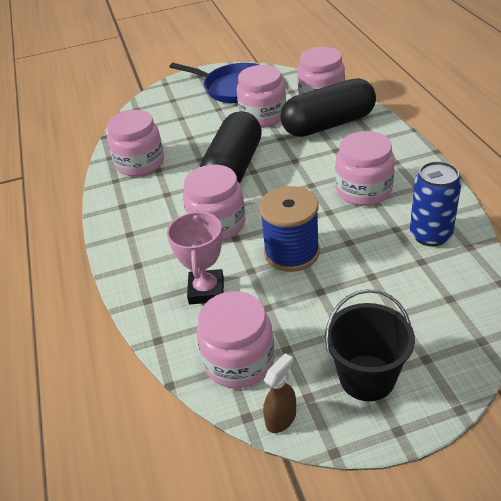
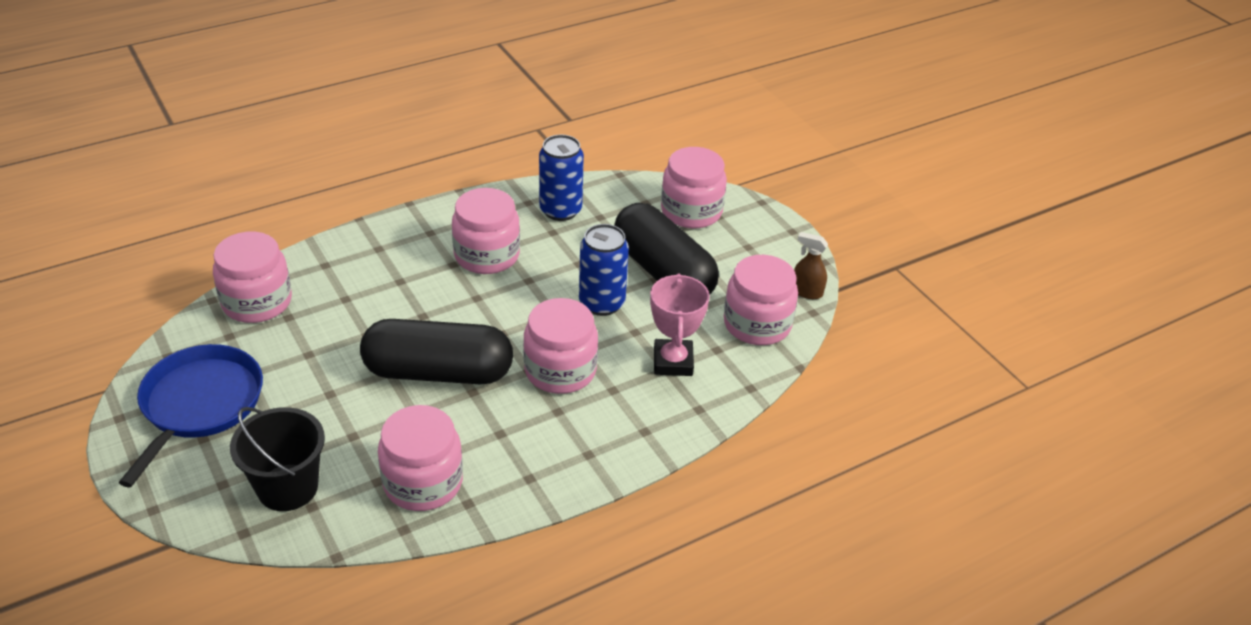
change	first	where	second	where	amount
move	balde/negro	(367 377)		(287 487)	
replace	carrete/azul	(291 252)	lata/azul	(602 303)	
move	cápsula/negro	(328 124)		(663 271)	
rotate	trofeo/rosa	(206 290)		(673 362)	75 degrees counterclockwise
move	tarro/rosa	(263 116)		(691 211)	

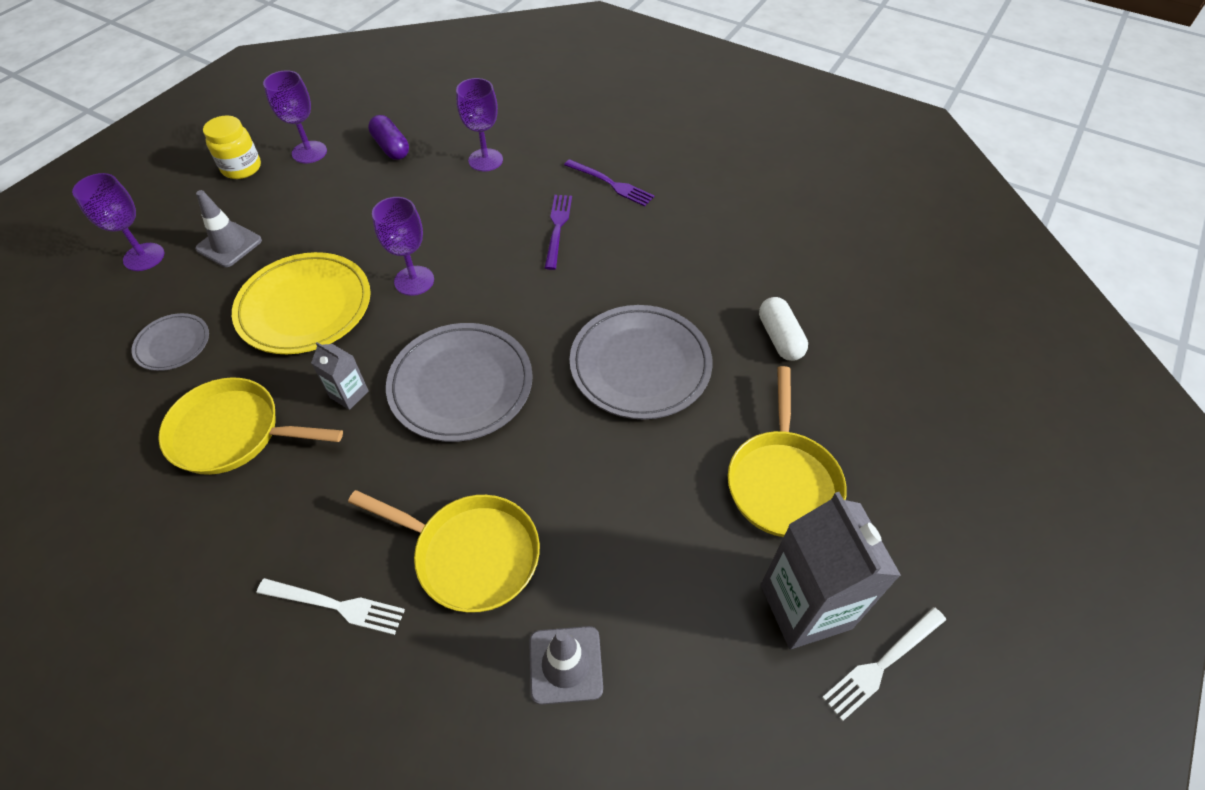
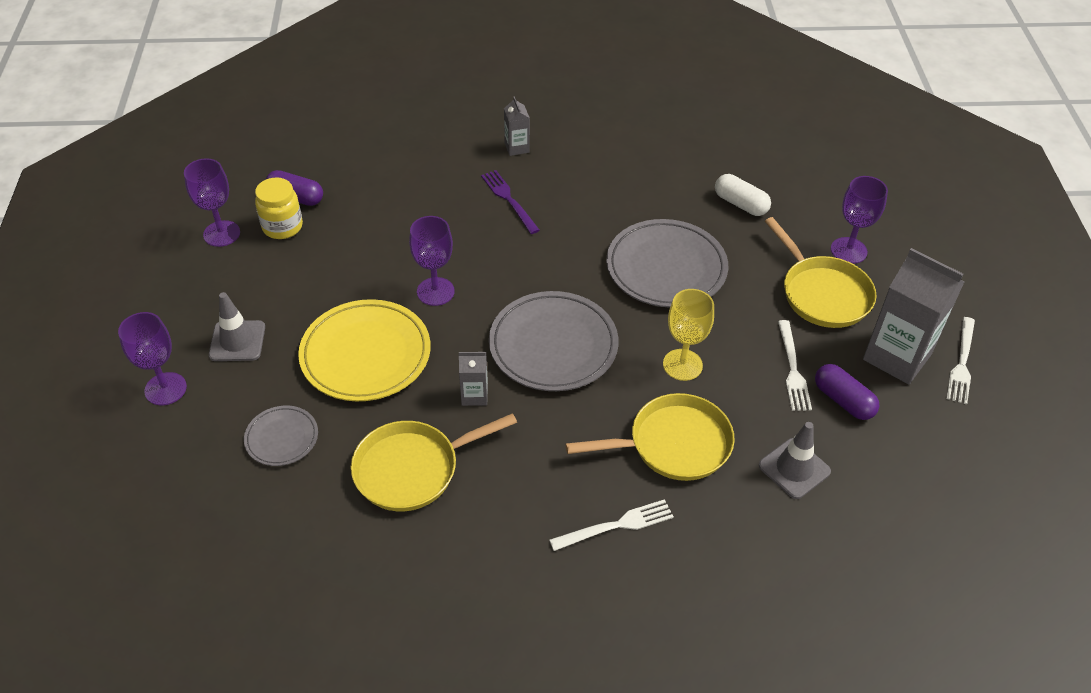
change	first	where	second	where	amount
move	tarro/amarillo	(241 168)		(282 227)	
replace	tenedor/morado	(611 184)	cartón de leche/gris	(517 147)	
insert			copa/amarillo	(682 365)	
insert			tenedor/blanco	(793 369)	
insert			cápsula/morado	(843 400)	
move	copa/morado	(485 160)		(848 250)	

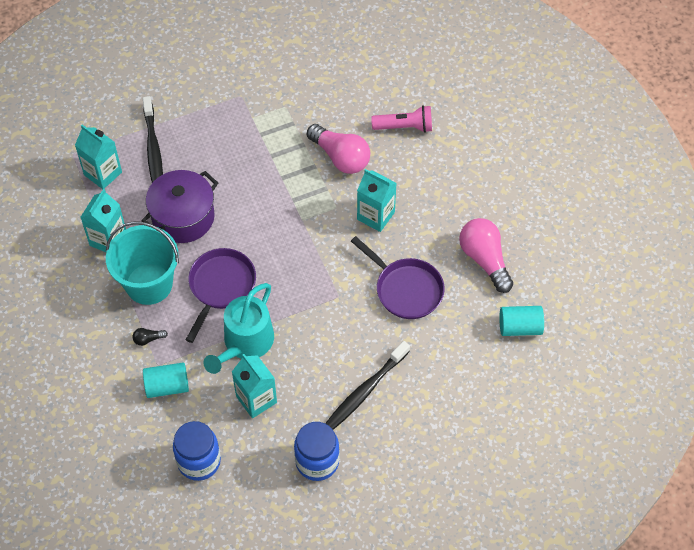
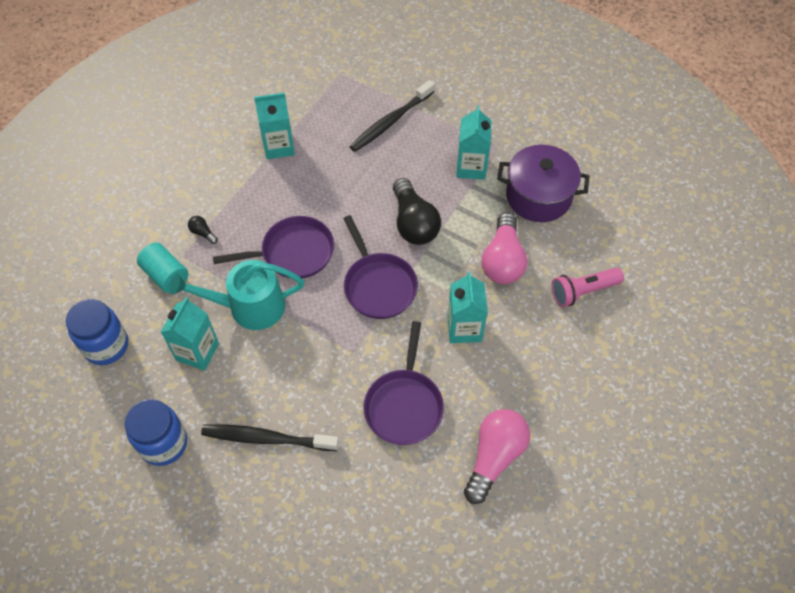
change	first	where	second	where	amount
insert			sartén/morado	(378 285)	
insert			bombilla/negro	(413 223)	
move	cartón de leche/turquesa	(103 173)		(471 167)	
move	olla/morado	(183 217)		(538 196)	
rotate	lámpara de mano/rosa	(404 127)		(583 291)	105 degrees clockwise
delete	balde/turquesa	(149 284)			
delete	cilindro/turquesa	(520 327)			

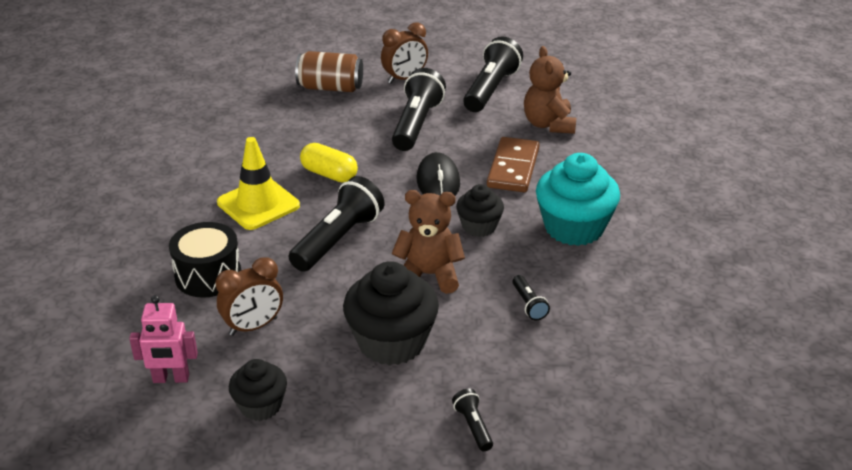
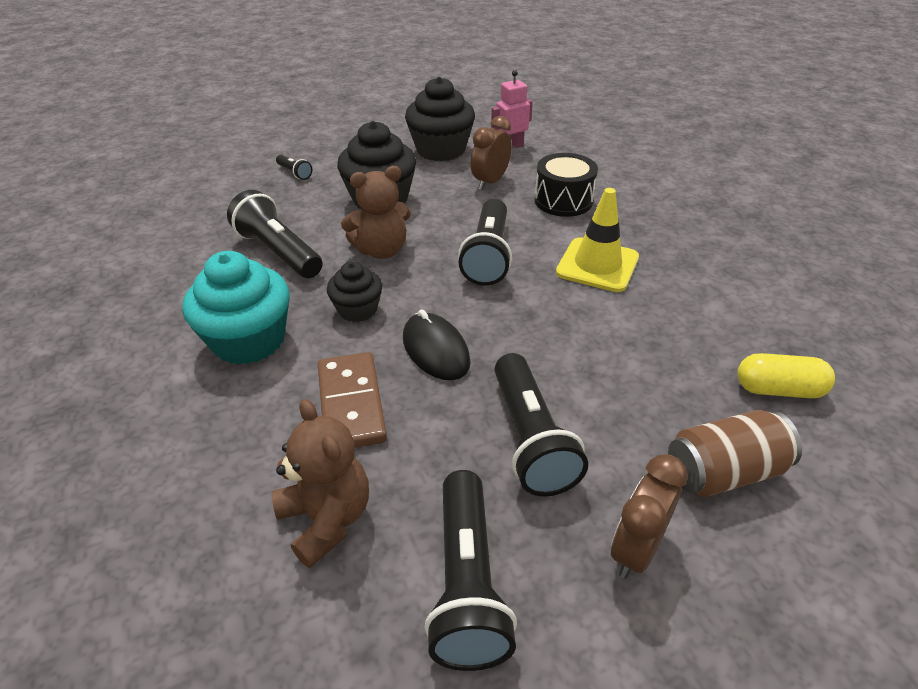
change	first	where	second	where	amount
resize	lámpara de mano/negro	(529 304)		(278 252)	x2.15
resize	magdalena/negro	(260 406)		(441 150)	x1.74
move	cápsula/amarillo	(329 174)		(778 390)	

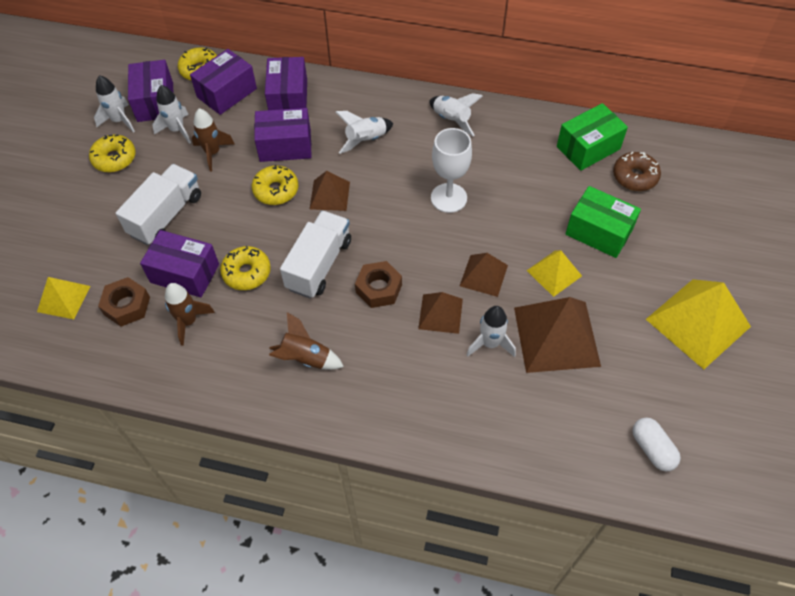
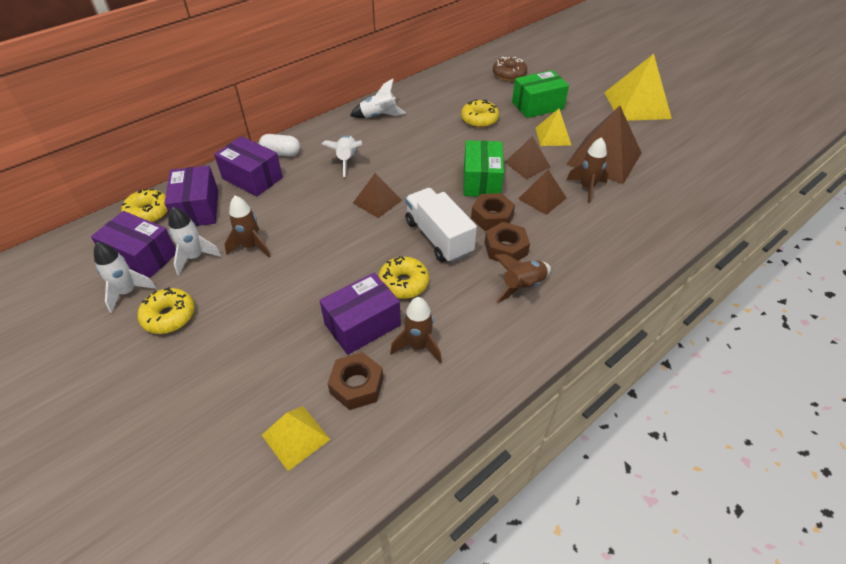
change	first	where	second	where	amount
move	cápsula/blanco	(652 449)		(281 153)	
move	rosquilla/amarillo	(276 190)		(479 119)	
move	caja/verde	(588 148)		(481 181)	
insert			tuerca/marrón	(506 248)	
recolor	cohete/blanco	(490 343)	cohete/marrón	(587 188)	
delete	camión/blanco	(166 215)			
delete	caja/morado	(285 146)			
delete	copa/blanco	(448 198)			

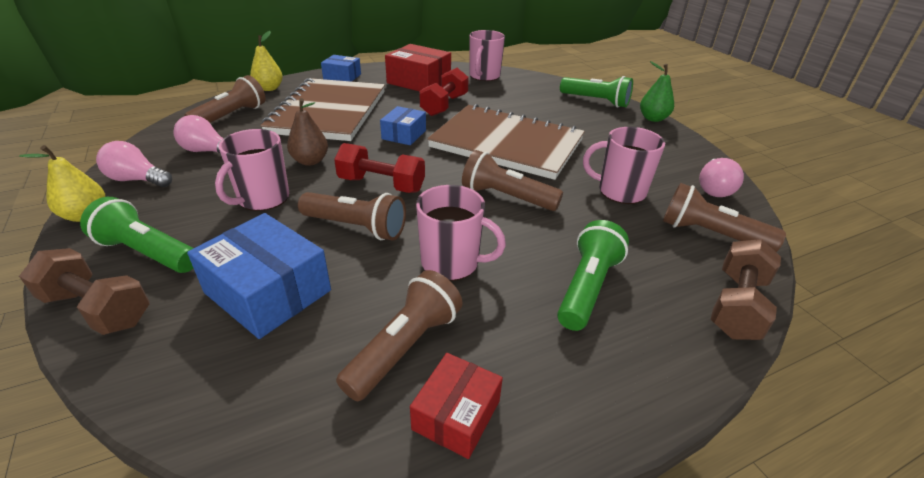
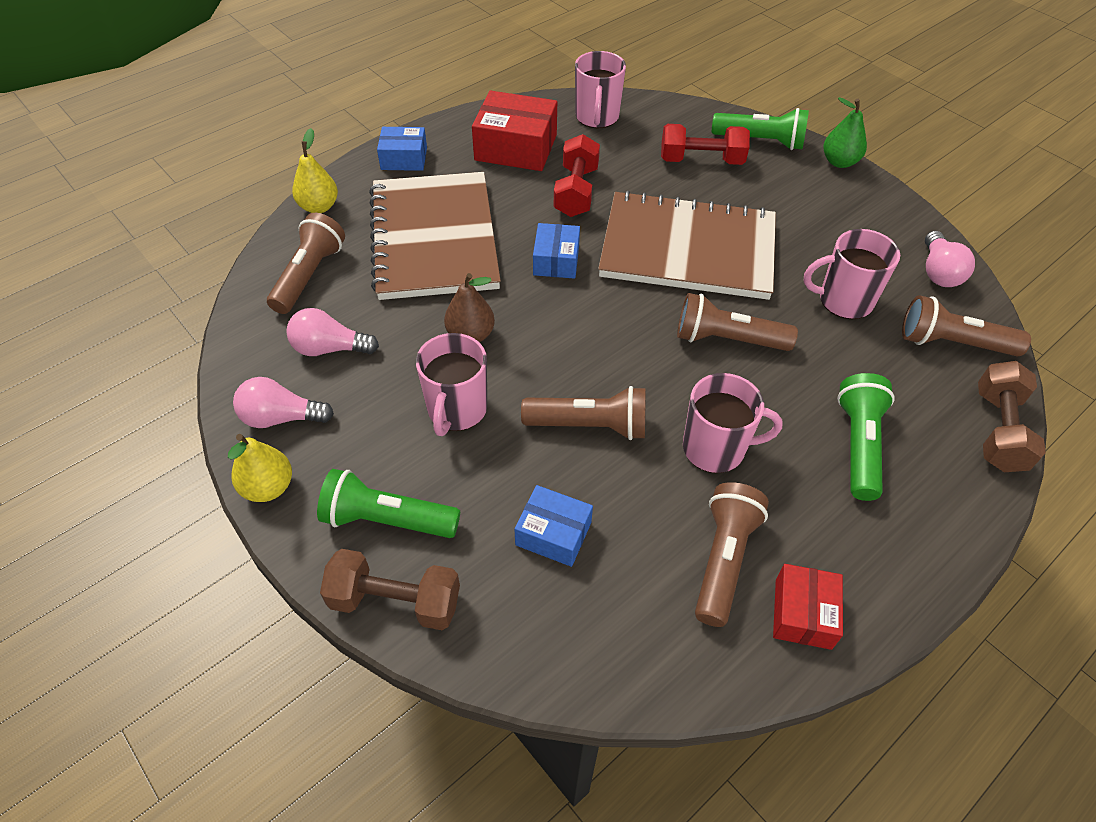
change	first	where	second	where	amount
resize	caja/azul	(268 291)		(553 533)	x0.60
move	mancuerna/rojo	(381 185)		(701 160)	

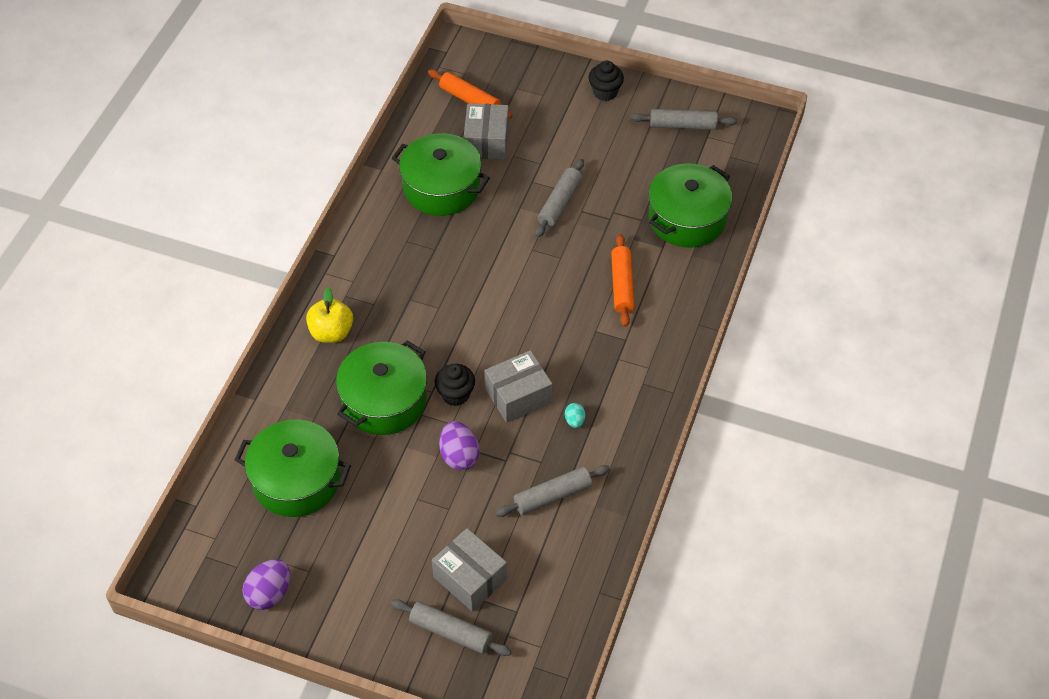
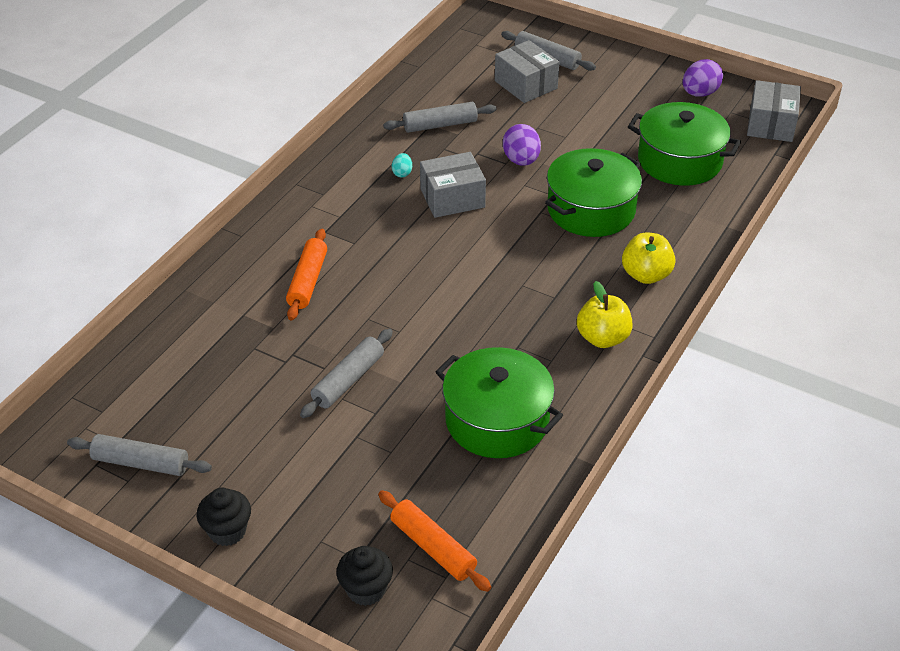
change	first	where	second	where	amount
move	magdalena/negro	(455 394)		(366 589)	
insert			manzana/amarillo	(603 338)	
move	caja/gris	(486 142)		(771 124)	
delete	olla/verde	(687 218)			

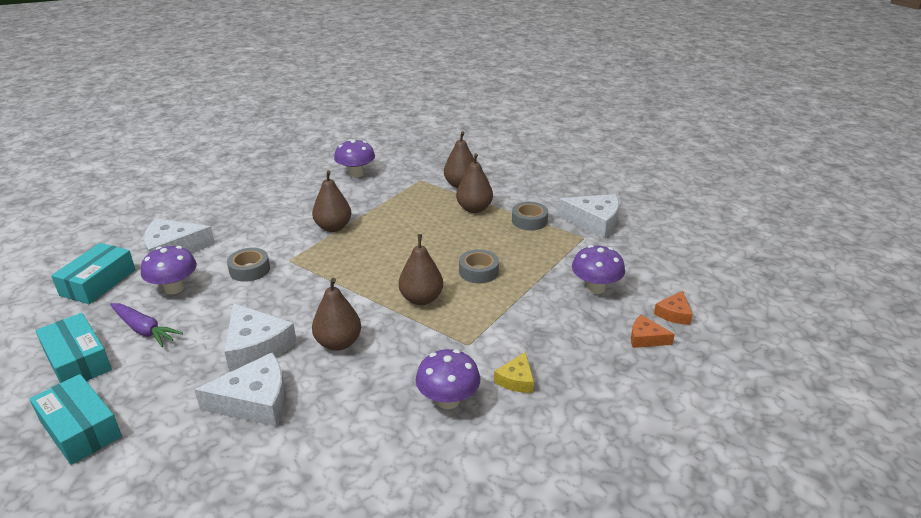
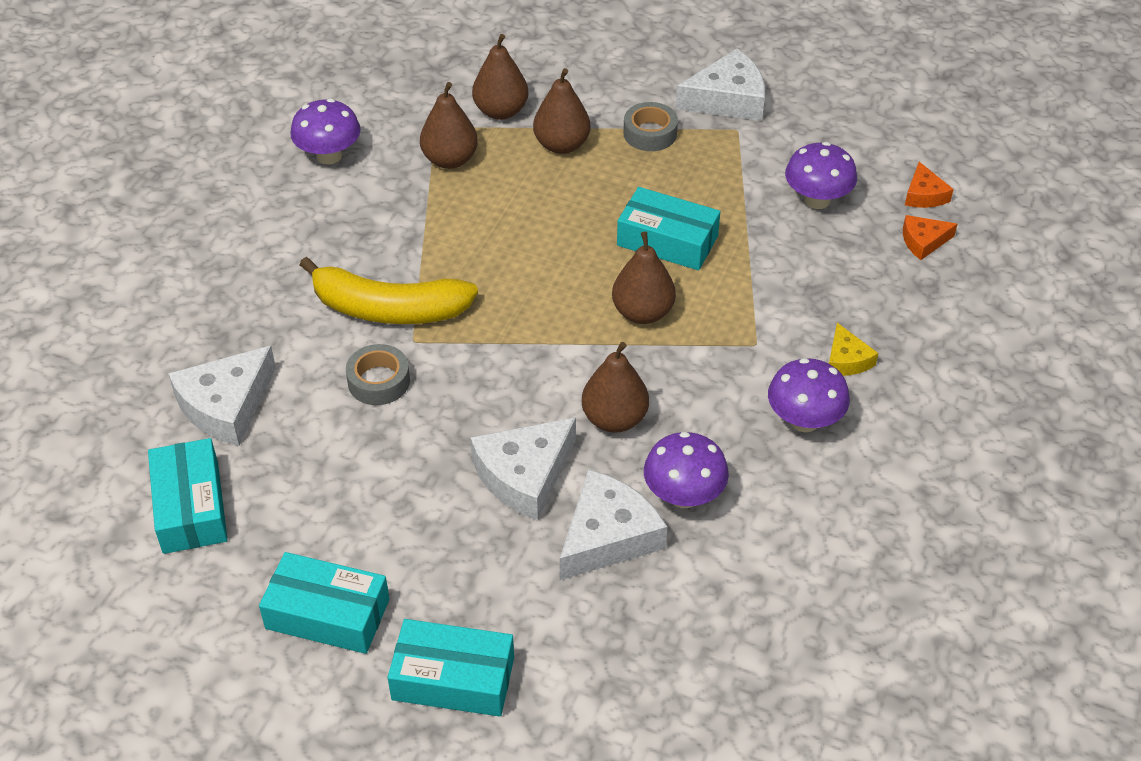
change	first	where	second	where	amount
insert			plátano/amarillo	(389 309)	
move	pera/marrón	(333 227)		(450 160)	
rotate	queso/blanco	(256 346)		(524 475)	120 degrees clockwise
replace	cinta adhesiva/gris	(478 271)	caja/turquesa	(667 241)	
move	seta/morado	(174 288)		(683 495)	
delete	zanahoria/morado	(144 330)			

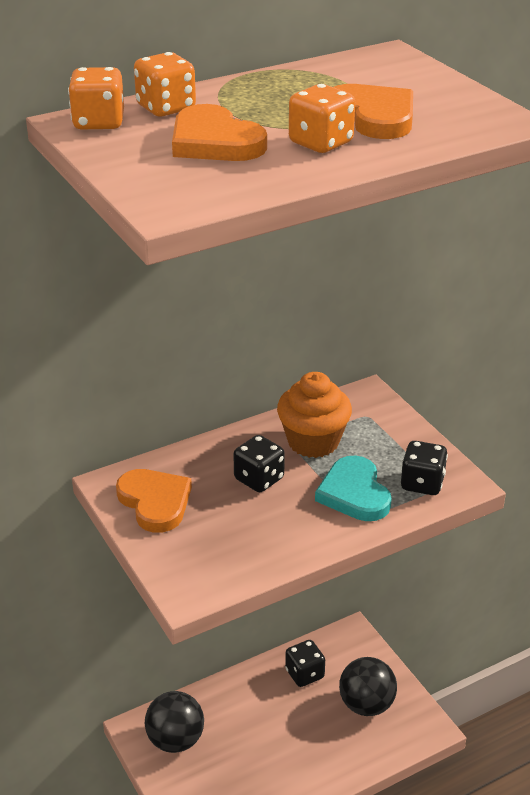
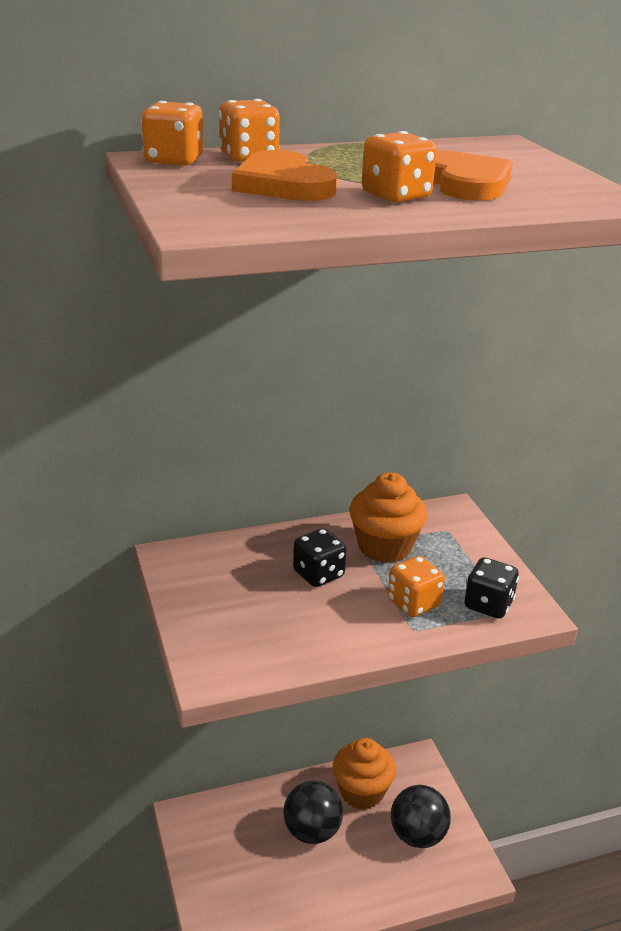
change	first	where	second	where	amount
move	pelota/negro	(175 740)		(312 831)	
replace	dado/negro	(304 674)	magdalena/naranja	(361 792)	
replace	corazón/turquesa	(354 493)	dado/naranja	(413 603)	
delete	corazón/naranja	(155 502)			

